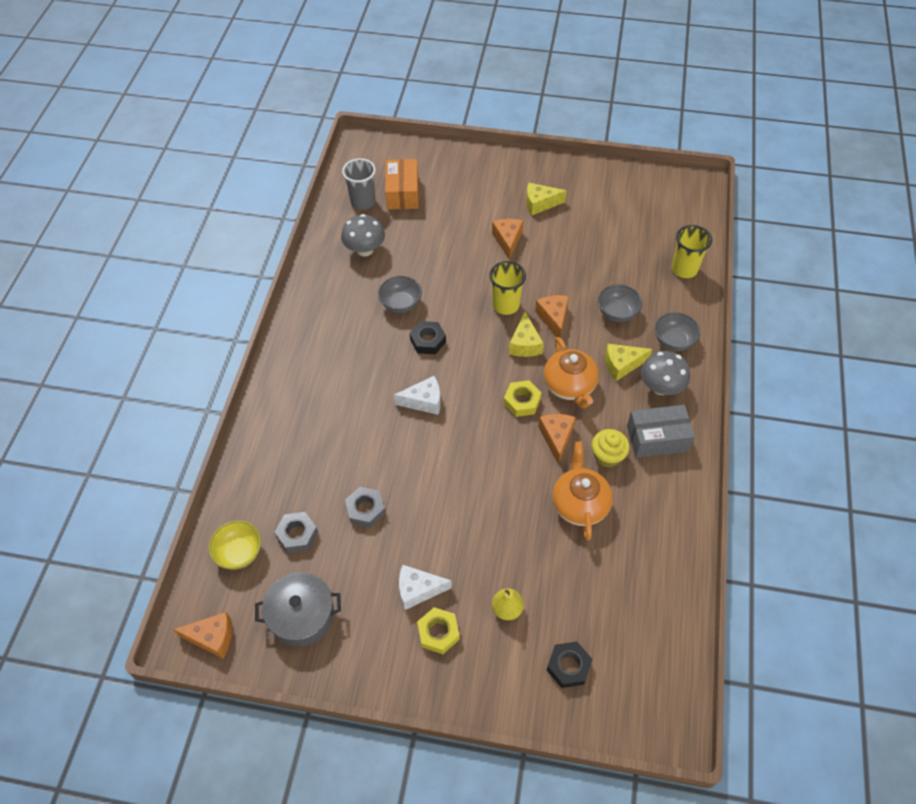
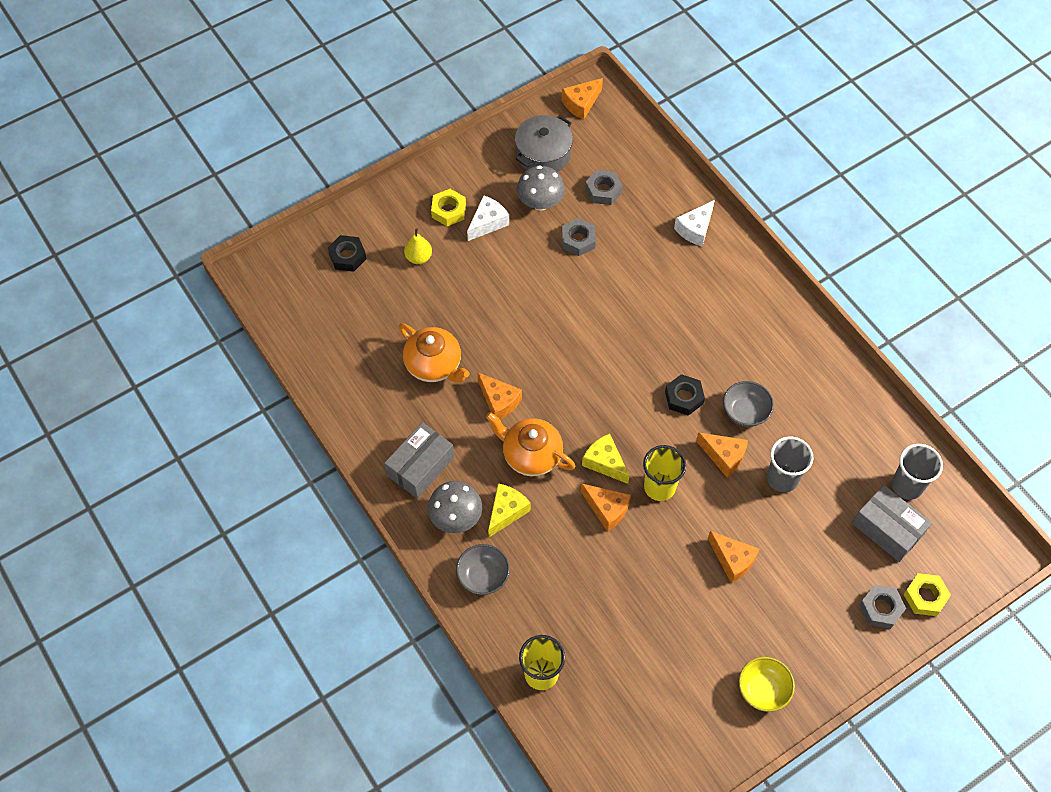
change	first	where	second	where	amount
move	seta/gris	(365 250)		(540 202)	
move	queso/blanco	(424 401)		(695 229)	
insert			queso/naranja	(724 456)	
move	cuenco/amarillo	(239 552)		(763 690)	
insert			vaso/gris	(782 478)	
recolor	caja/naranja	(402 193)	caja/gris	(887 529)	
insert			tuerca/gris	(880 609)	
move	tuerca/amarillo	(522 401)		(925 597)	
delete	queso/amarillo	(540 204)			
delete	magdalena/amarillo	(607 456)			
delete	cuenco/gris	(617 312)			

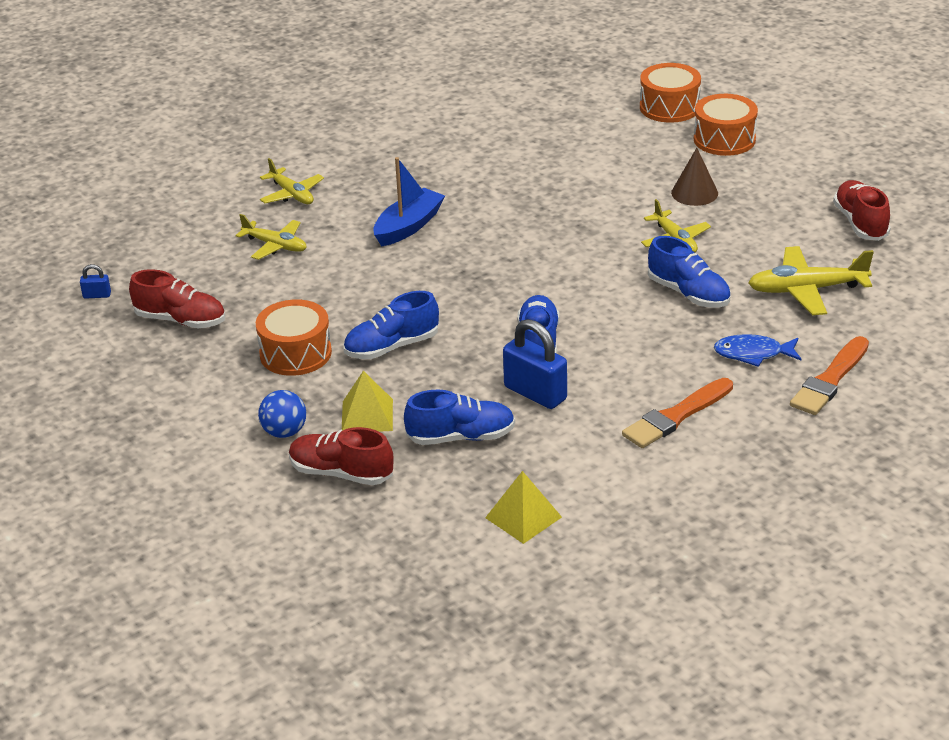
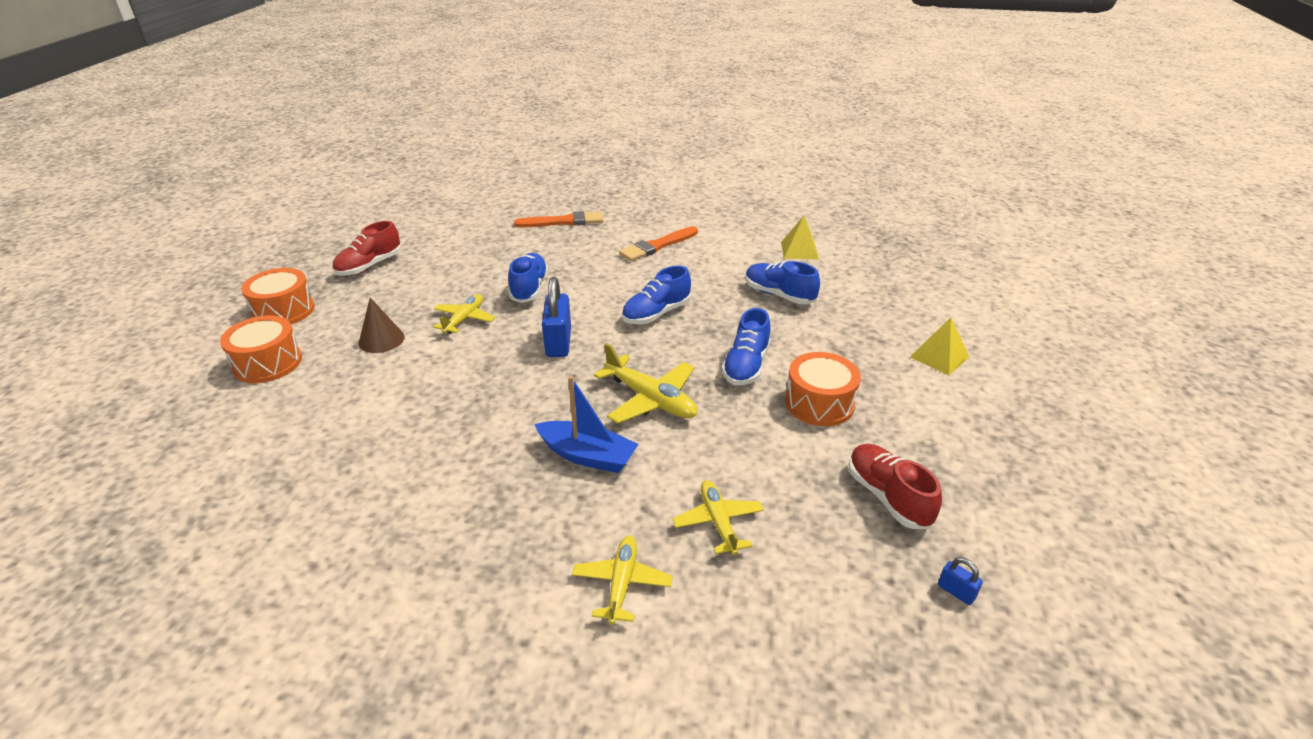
change	first	where	second	where	amount
move	tambor/naranja	(669 107)		(283 311)	
rotate	barco/azul	(408 226)		(587 456)	150 degrees counterclockwise
move	candado/azul	(535 393)		(558 343)	
move	avión/amarillo	(806 290)		(651 399)	
rotate	pincel/naranja	(676 416)		(657 246)	135 degrees clockwise
rotate	zapato/azul	(391 347)		(746 366)	90 degrees clockwise
move	pirámide/amarillo	(367 416)		(939 357)	
delete	pelota/azul	(284 432)			
delete	zapato/rojo	(341 473)			
delete	pez/azul	(753 354)			

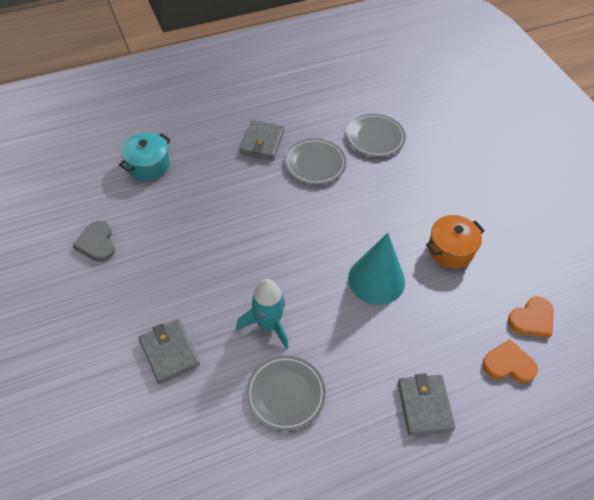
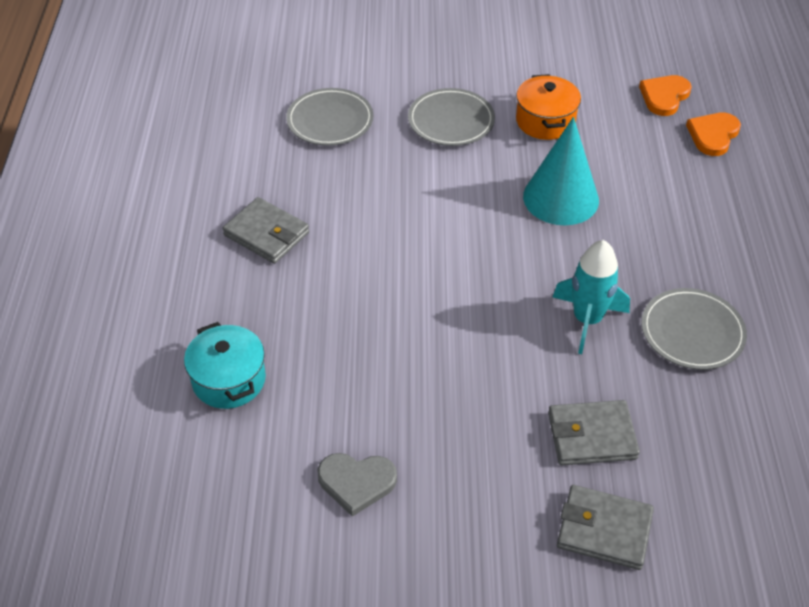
change	first	where	second	where	amount
move	plato/gris	(315 163)		(451 121)	
move	cartera/gris	(424 406)		(604 530)	
rotate	corazón/naranja	(532 319)		(664 96)	135 degrees counterclockwise

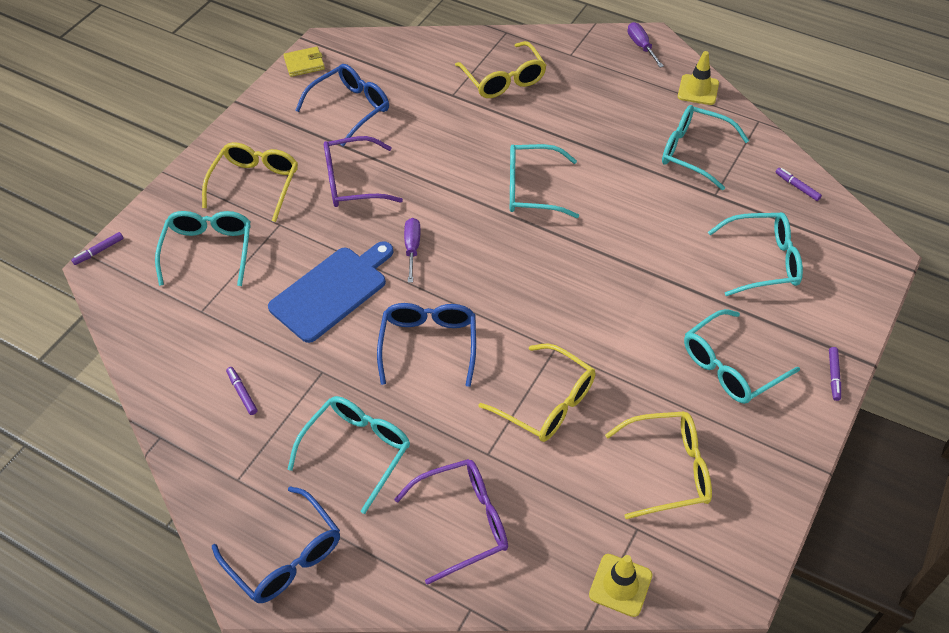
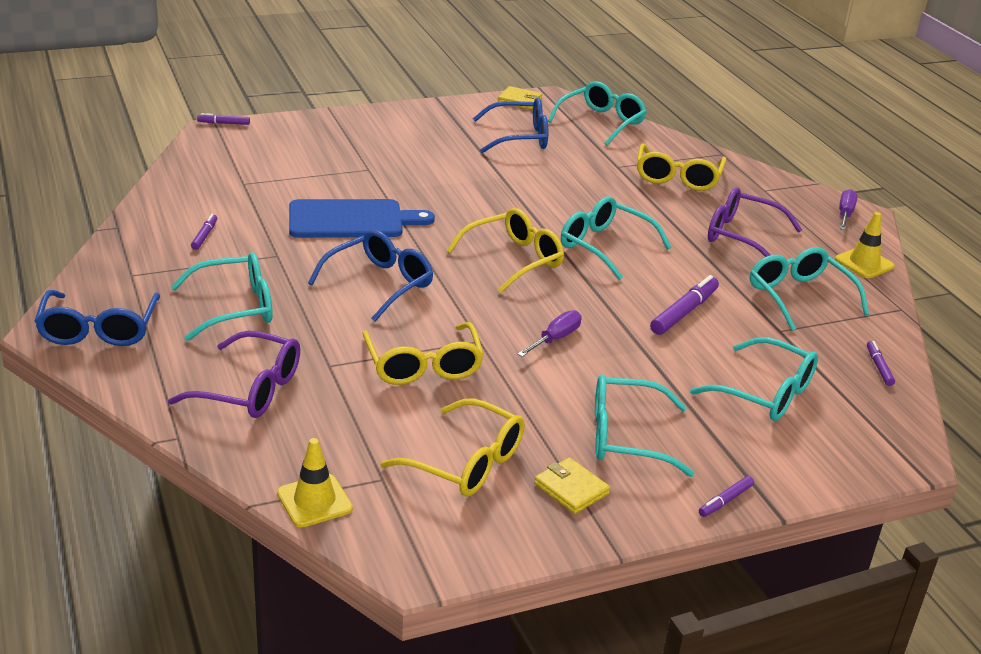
change	first	where	second	where	amount
move	gafas/amarillo	(256 184)		(514 259)	
move	destornillador/morado	(412 248)		(555 339)	
insert			cartera/amarillo	(571 489)	
move	gafas/turquesa	(209 250)		(602 122)	
insert			rotulador/morado	(684 312)	
move	gafas/morado	(352 182)		(741 236)	

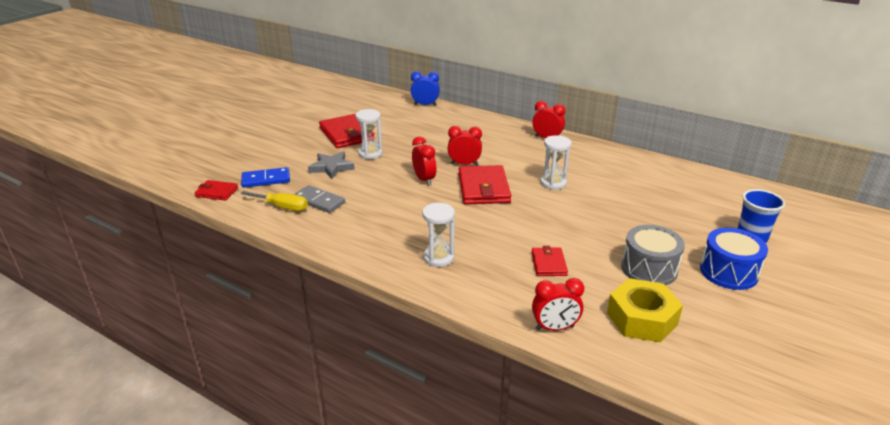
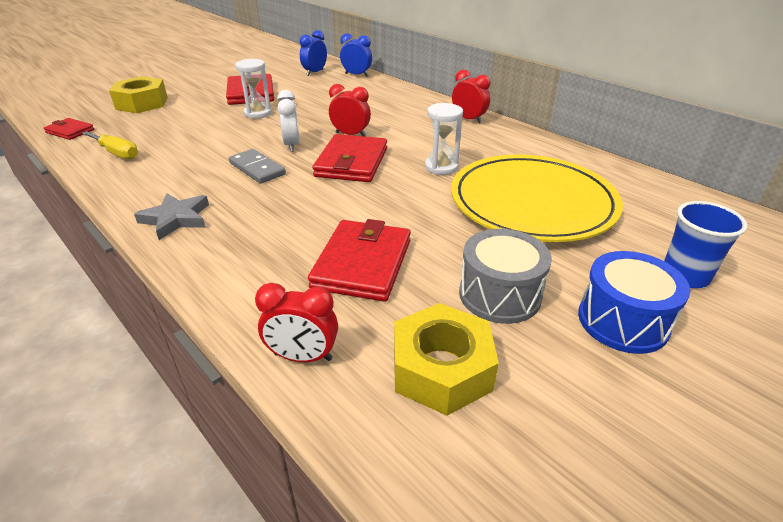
change	first	where	second	where	amount
insert			tuerca/amarillo	(142 103)	
move	estrella/gris	(331 167)		(176 219)	
move	ficha de dominó/gris	(319 201)		(257 169)	
recolor	despertador/rojo	(424 180)	despertador/blanco	(291 145)	
insert			despertador/azul	(315 72)	
resize	cartera/rojo	(548 264)		(362 264)	x1.81
insert			plato/amarillo	(532 202)	
delete	ficha de dominó/azul	(266 180)			
delete	reloj de arena/blanco	(438 258)			

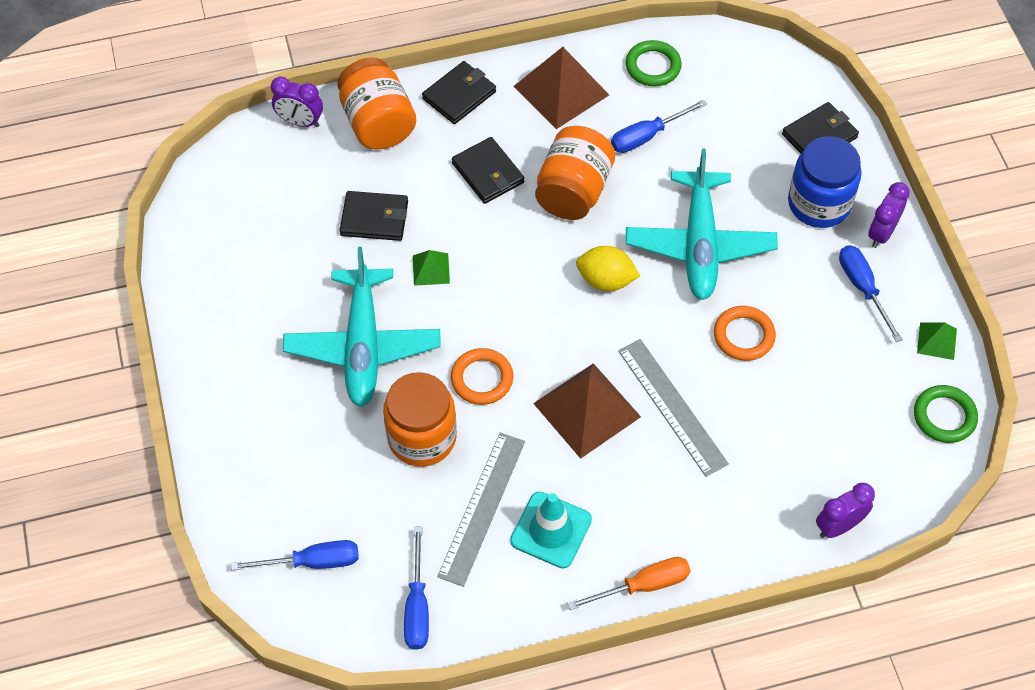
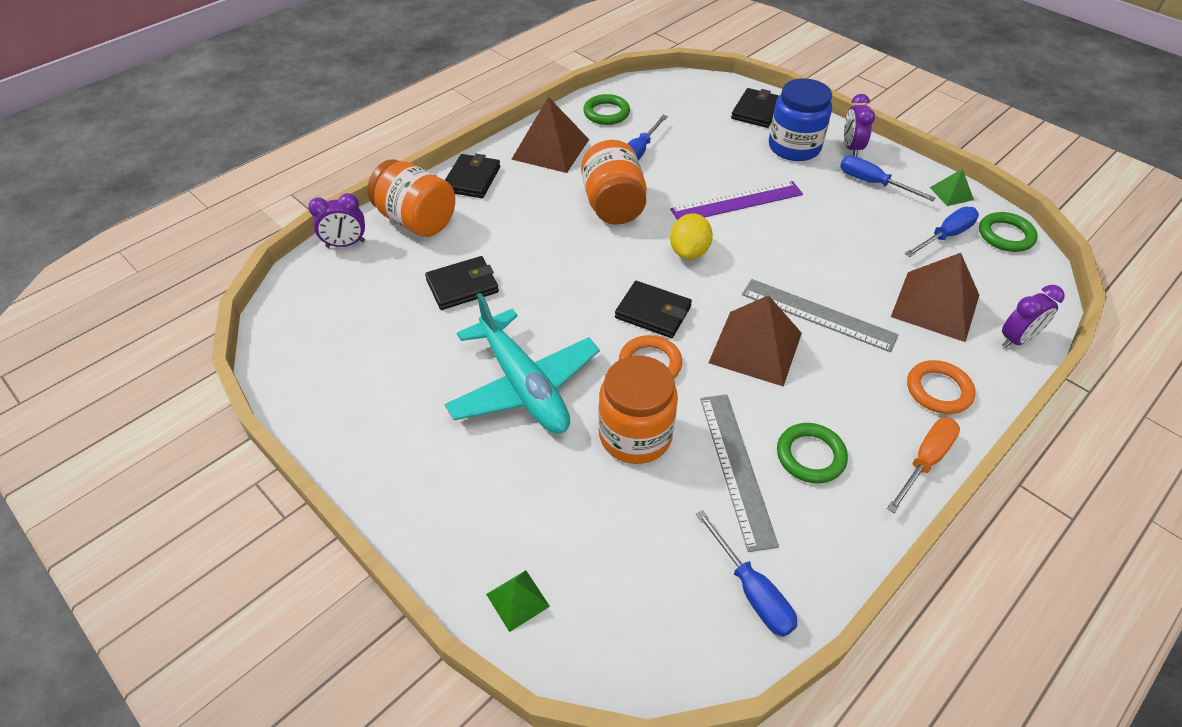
change	first	where	second	where	amount
move	pirámide/verde	(431 269)		(517 600)	
move	cartera/negro	(488 173)		(653 312)	
replace	avión/turquesa	(699 244)	regla/morado	(737 202)	
rotate	limón/amarillo	(606 280)		(689 252)	60 degrees counterclockwise
replace	cono de tráfico/turquesa	(551 530)	anillo/verde	(810 456)	
insert			pirámide/marrón	(935 305)	
move	destornillador/azul	(312 562)		(945 236)	
move	anillo/naranja	(743 336)		(938 390)	
rotate	despertador/morado	(838 526)		(1017 340)	150 degrees counterclockwise

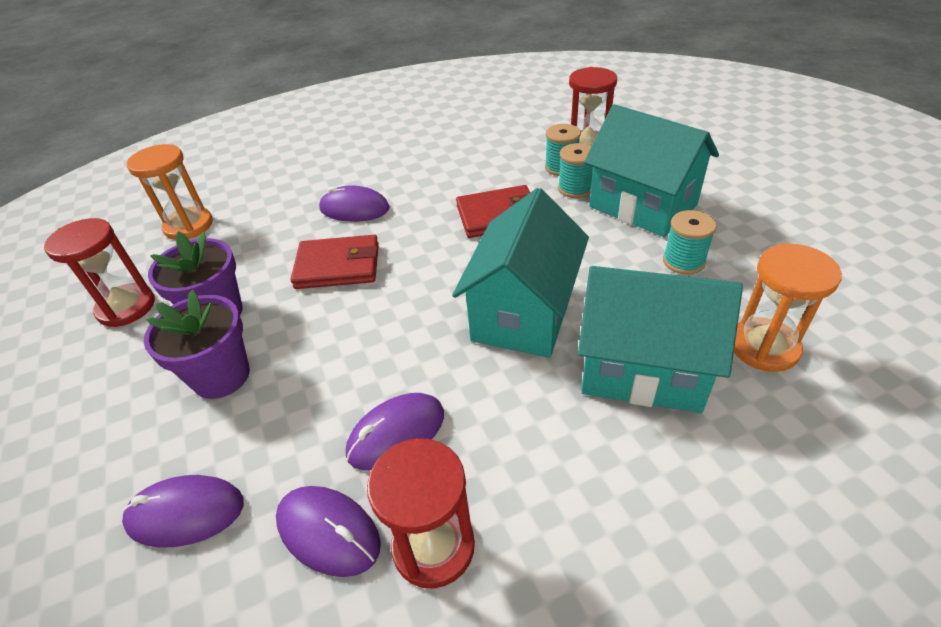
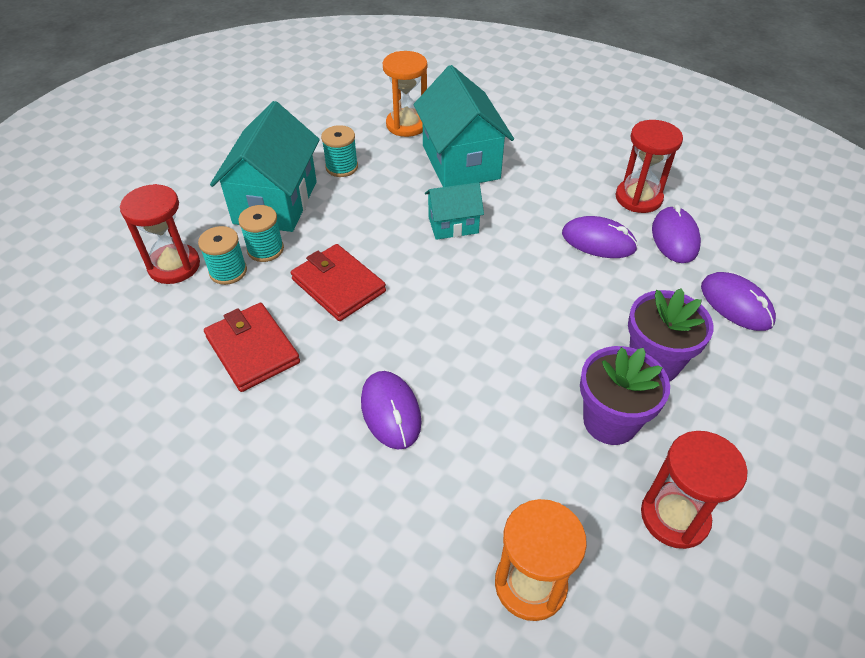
change	first	where	second	where	amount
move	cartera/rojo	(338 266)		(252 350)	
resize	casa/turquesa	(523 313)		(453 225)	x0.54

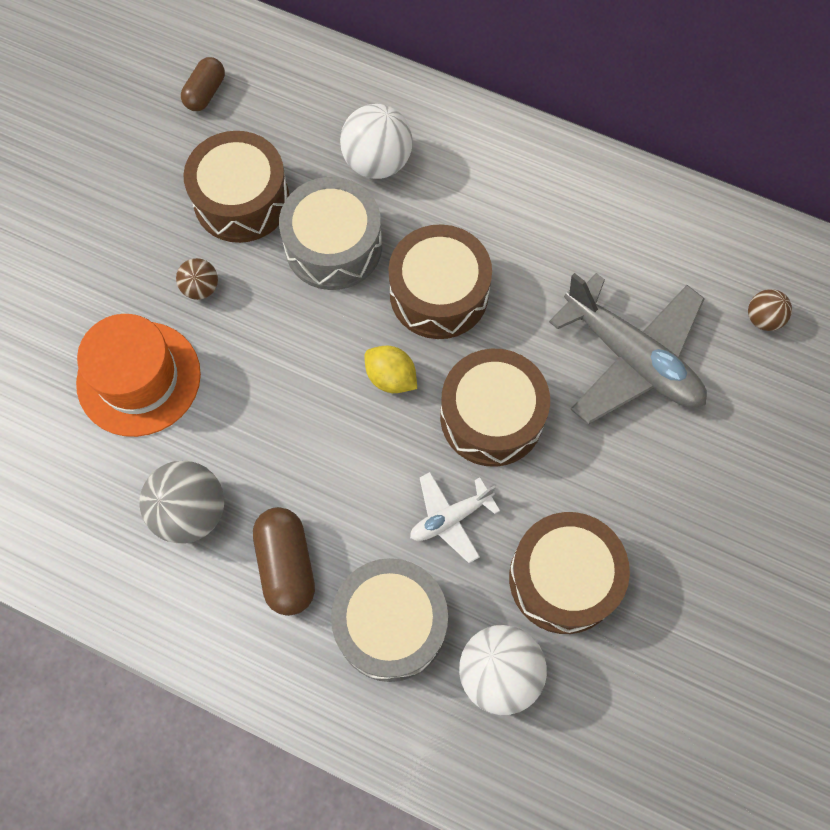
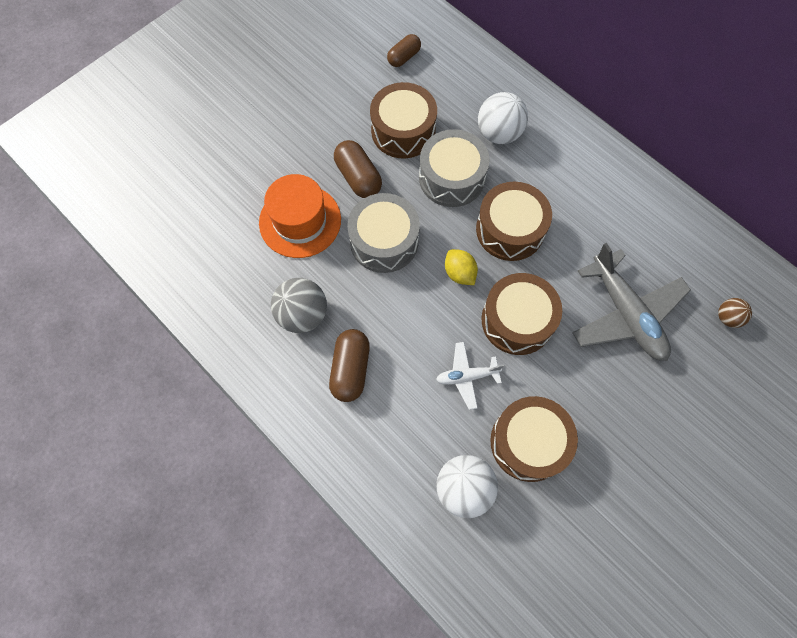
change	first	where	second	where	amount
replace	pelota/marrón	(201 288)	cápsula/marrón	(358 177)	
move	tambor/gris	(390 624)		(384 241)	

